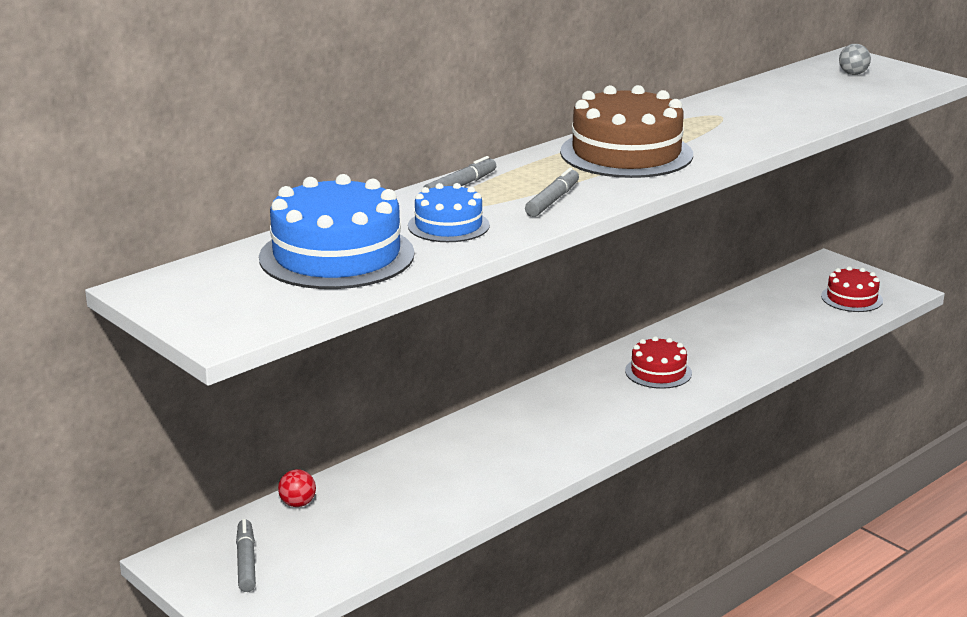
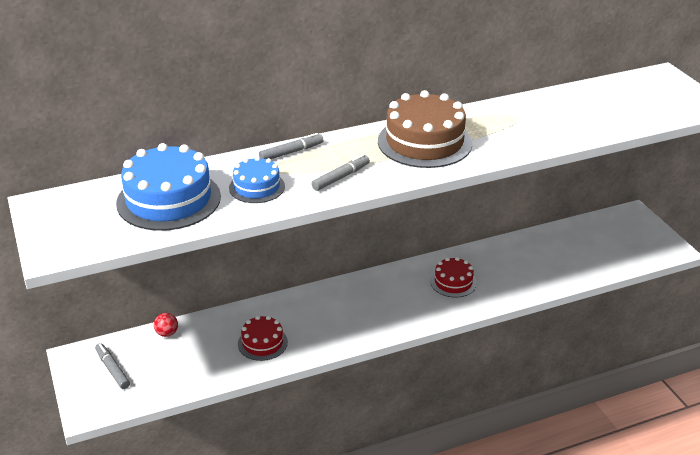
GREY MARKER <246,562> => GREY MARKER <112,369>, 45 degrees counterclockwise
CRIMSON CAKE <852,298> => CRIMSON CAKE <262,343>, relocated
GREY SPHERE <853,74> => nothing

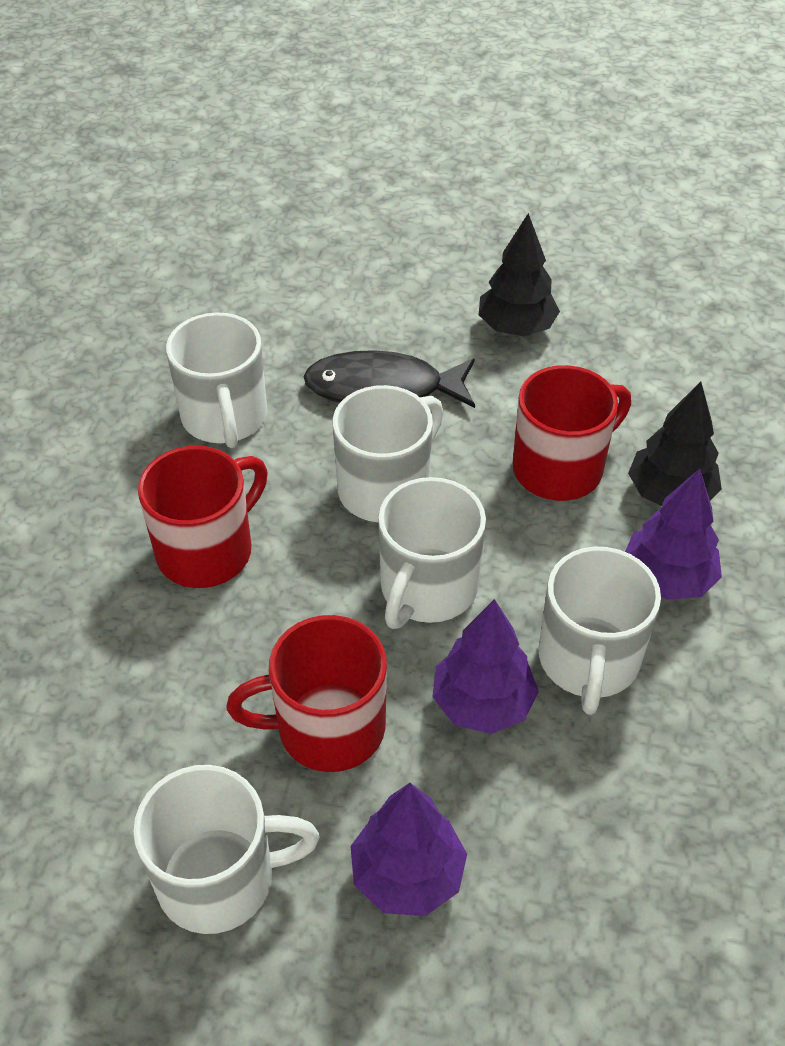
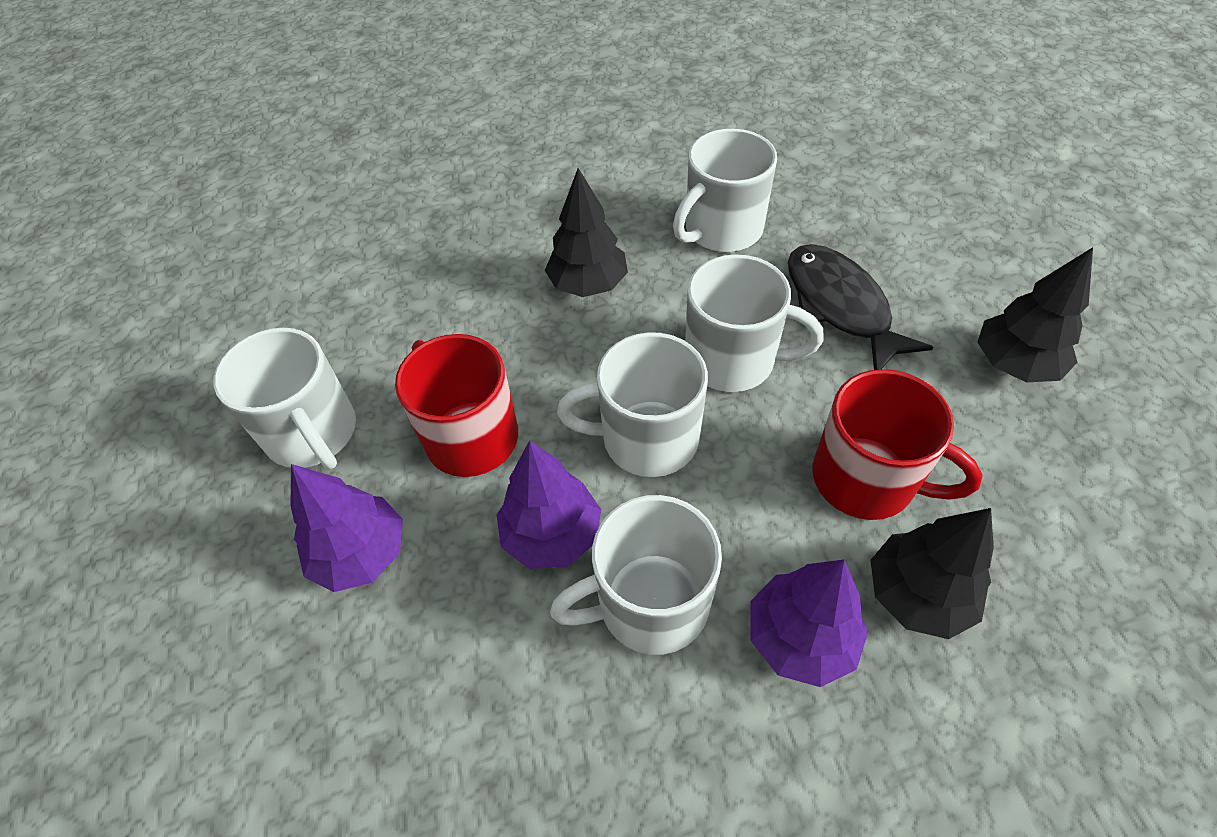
CRIMSON TEA MUG <207,550> => JET-BLACK TOY TREE <588,285>

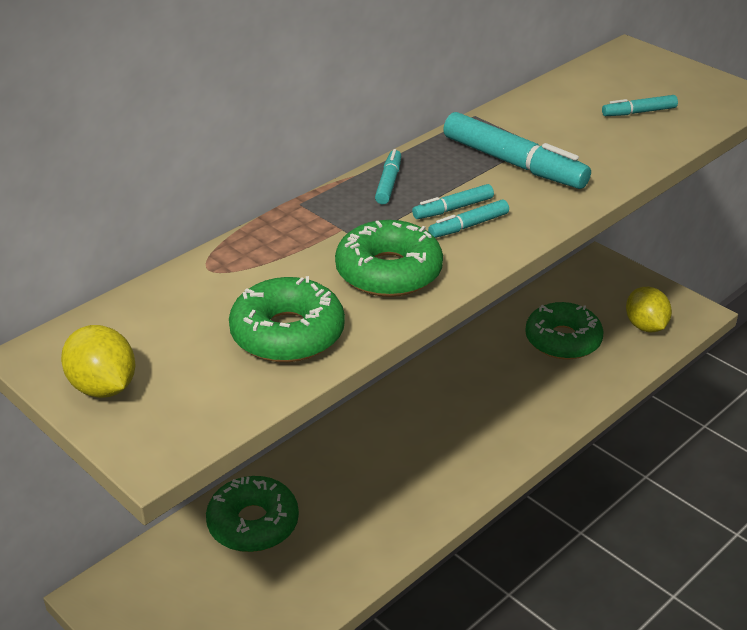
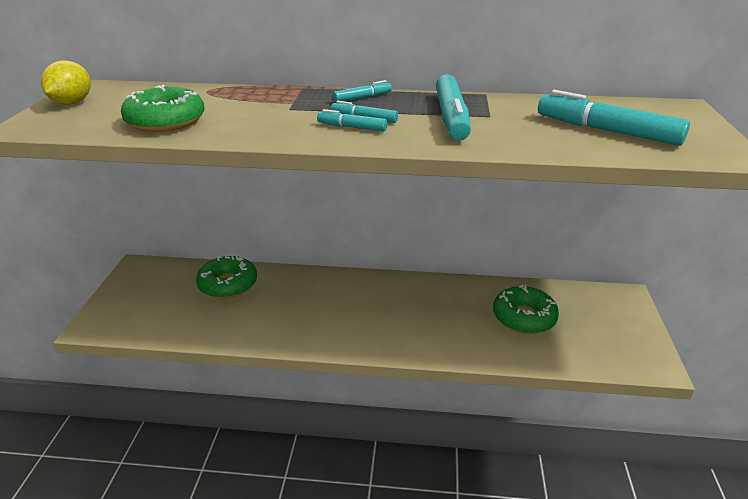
AQUA MARKER <638,112> => AQUA MARKER <606,131>, x1.96
LEAF-GREEN DONUT <388,272> => nothing
YELLOW LEMON <645,326> => nothing

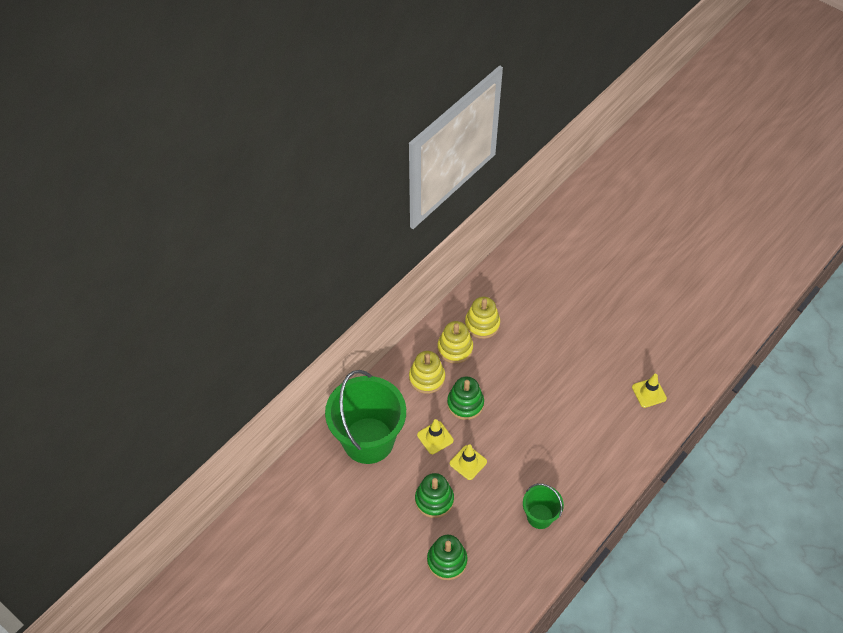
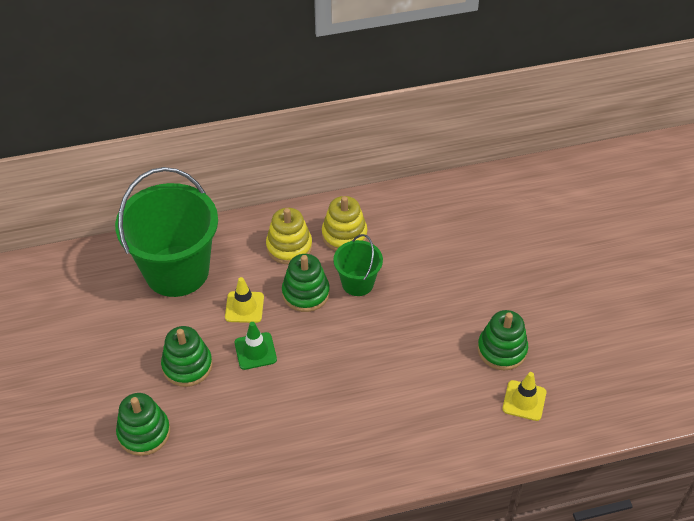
YELLOW SAFETY CONE <468,462> => LEAF-GREEN SAFETY CONE <255,351>
LEAF-GREEN BUCKET <540,516> => LEAF-GREEN BUCKET <357,283>, relocated
nothing => LEAF-GREEN STACKING TOY <502,350>
YELLOW STACKING TOY <482,324> => nothing

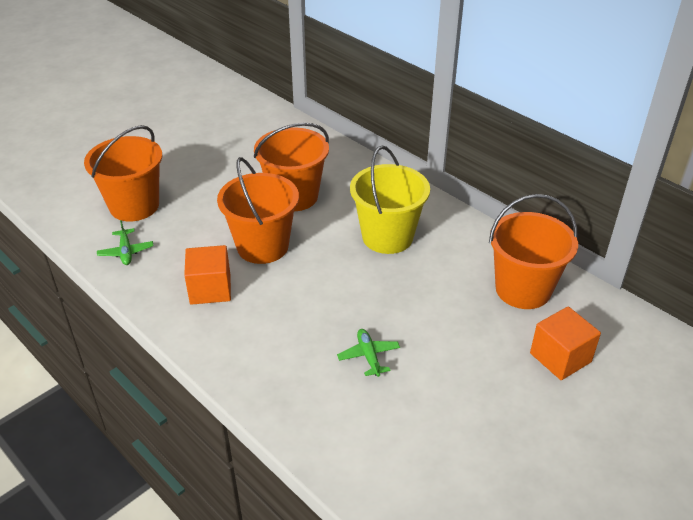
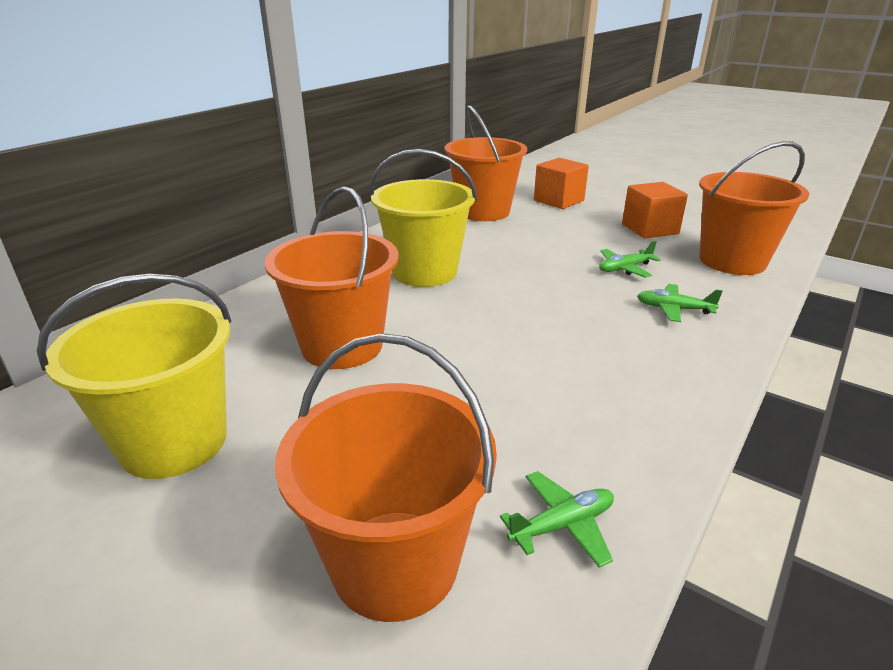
nothing => YELLOW BUCKET <174,442>
ORANGE-COLOURED CUBE <210,289> => ORANGE-COLOURED CUBE <650,229>, relocated
nothing => LEAF-GREEN PLANE <674,309>
ORANGE-COLOURED BUCKET <262,246> => ORANGE-COLOURED BUCKET <732,261>, relocated

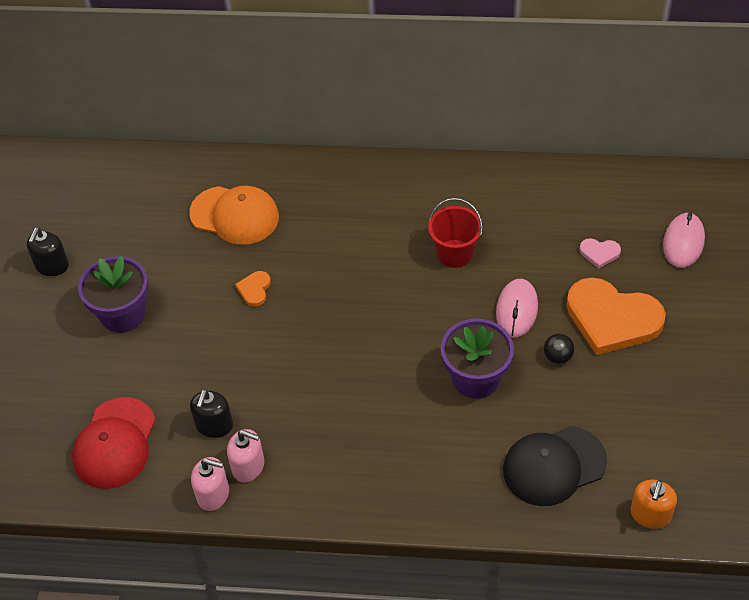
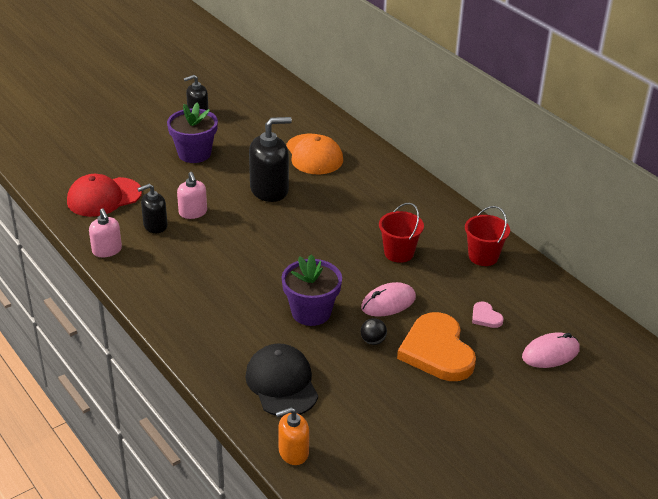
ROSY PUMP BOTTLE <248,466> => ROSY PUMP BOTTLE <193,212>, relocated
JET-BLACK BASEBALL CAP <554,466> => JET-BLACK BASEBALL CAP <282,383>, 45 degrees clockwise
ORANGE-COLOURED HEART <254,289> => JET-BLACK PUMP BOTTLE <269,190>
nothing => CRIMSON BUCKET <483,256>

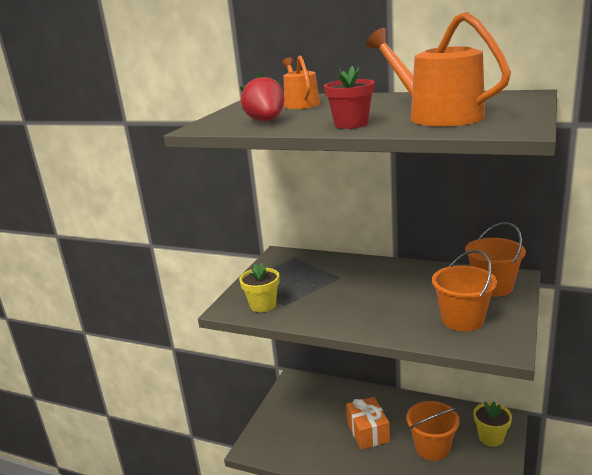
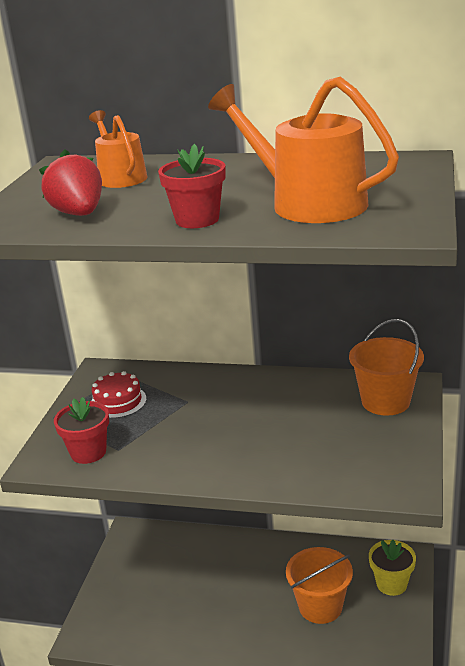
YELLOW POTTED PLANT <263,305> => CRIMSON POTTED PLANT <88,452>
nothing => CRIMSON CAKE <118,402>
ORANGE-COLOURED WRAPPED GIFT <368,432> => nothing
ORANGE-COLOURED BUCKET <462,320> => nothing

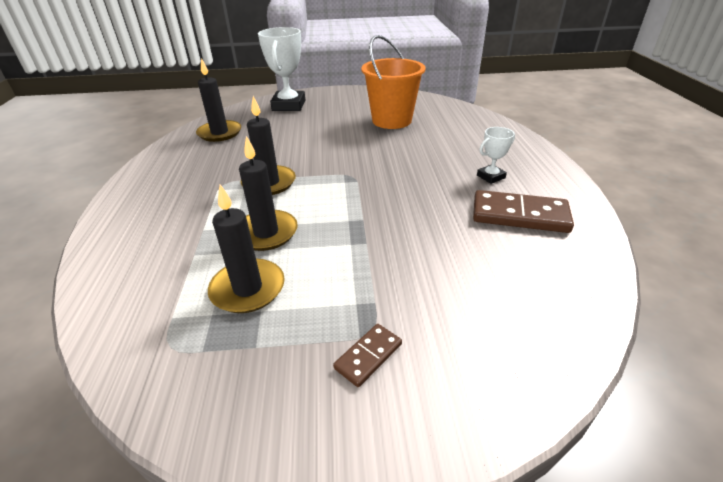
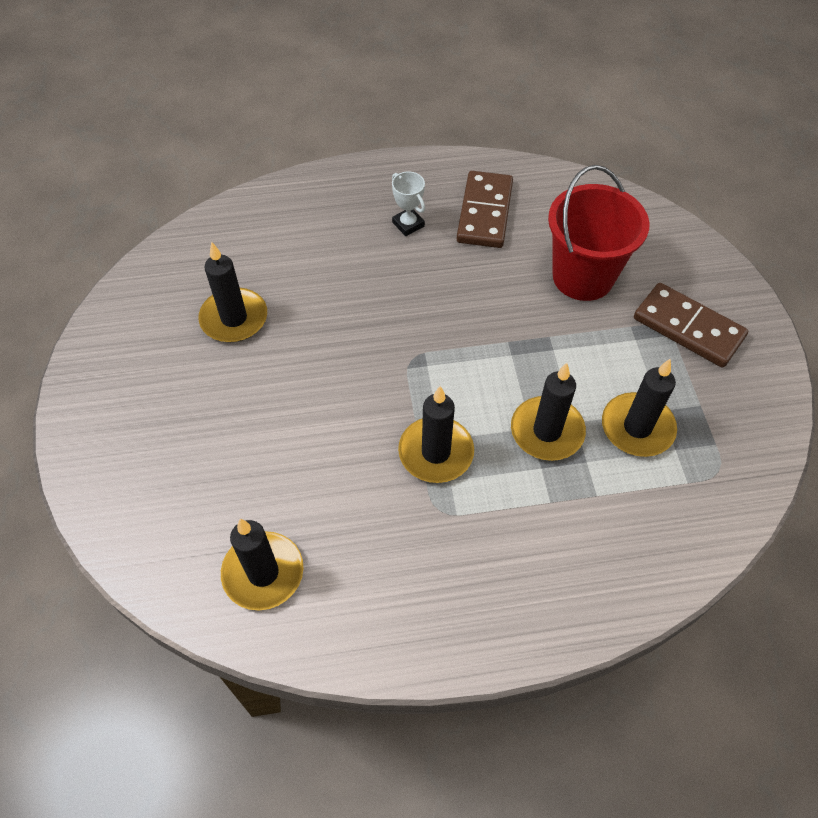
ORANGE-COLOURED BUCKET <391,120> => JET-BLACK WAX CANDLE <234,318>
nothing => CRIMSON BUCKET <583,277>
DARK BROWN DOMINO TILE <368,356> => DARK BROWN DOMINO TILE <688,328>, x1.92
SNOW-WHITE PRIZE CUP <289,105> => nothing

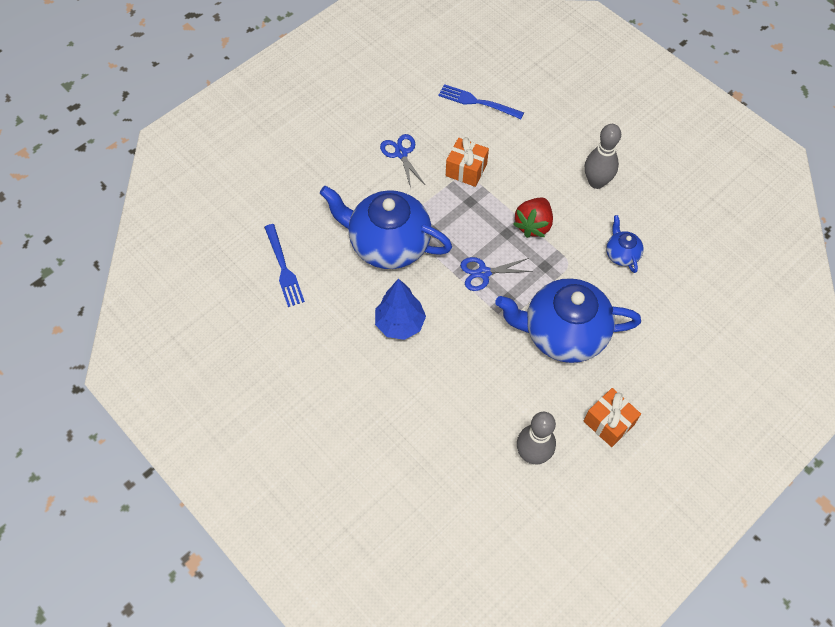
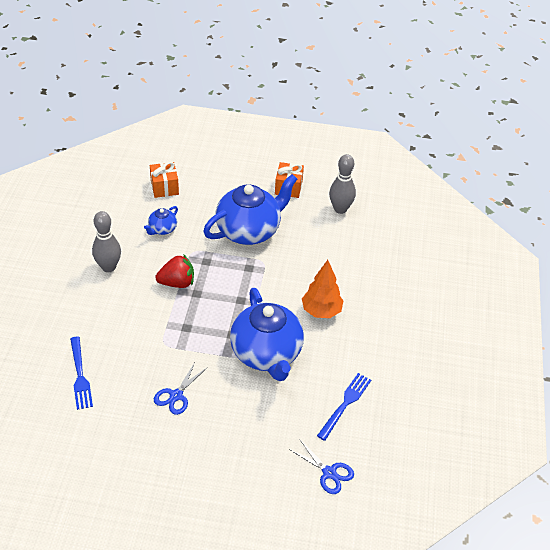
ORANGE-COLOURED WRAPPED GIFT <466,170> => ORANGE-COLOURED WRAPPED GIFT <164,187>, relocated
COBALT TEA POT <563,333> => COBALT TEA POT <249,231>, 90 degrees counterclockwise
COBALT PAIR OF SCISSORS <484,273> => COBALT PAIR OF SCISSORS <329,473>, relocated
COBALT TOY TREE <400,324> => ORANGE-COLOURED TOY TREE <321,311>

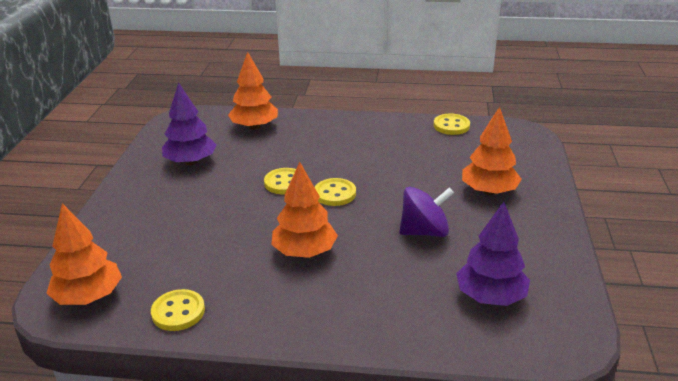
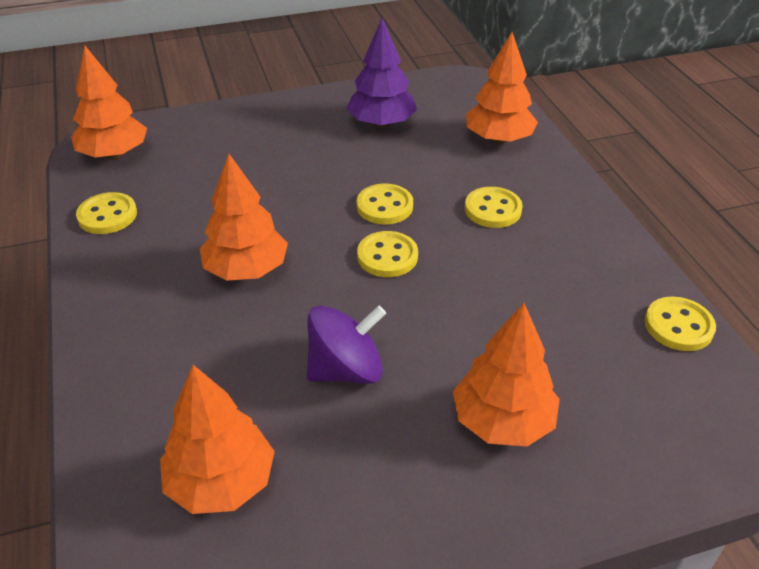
ROYAL PURPLE TOY TREE <490,297> => ORANGE-COLOURED TOY TREE <221,482>
ROYAL PURPLE WHIRLIGIG <424,231> => ROYAL PURPLE WHIRLIGIG <346,370>, 75 degrees counterclockwise
nothing => YELLOW BUTTON <493,209>

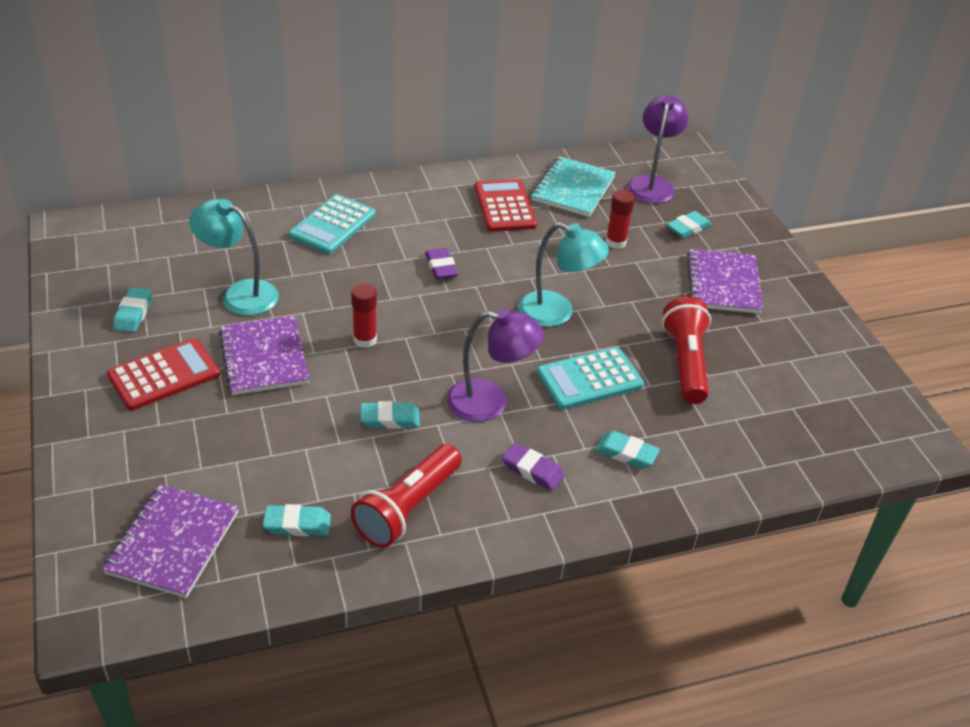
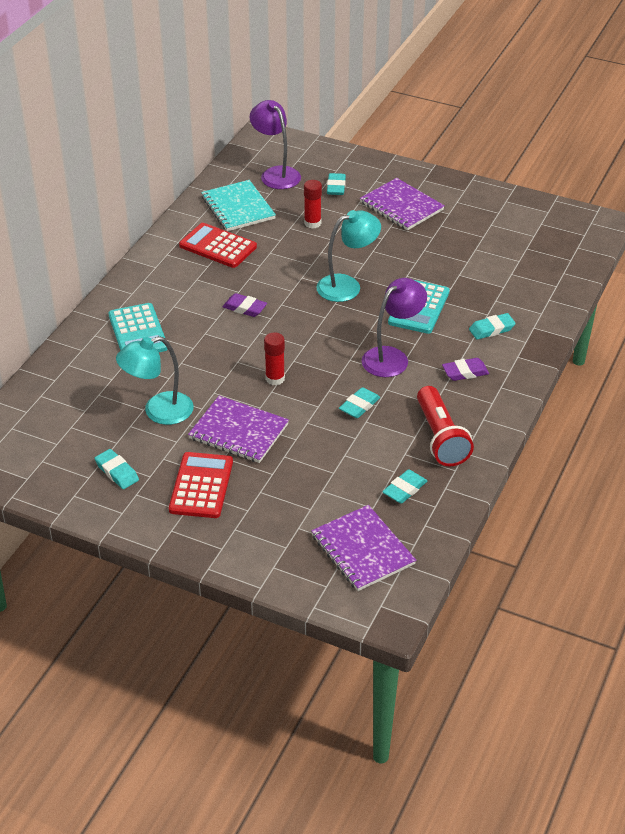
CRIMSON FLASHLIGHT <685,363> => nothing

